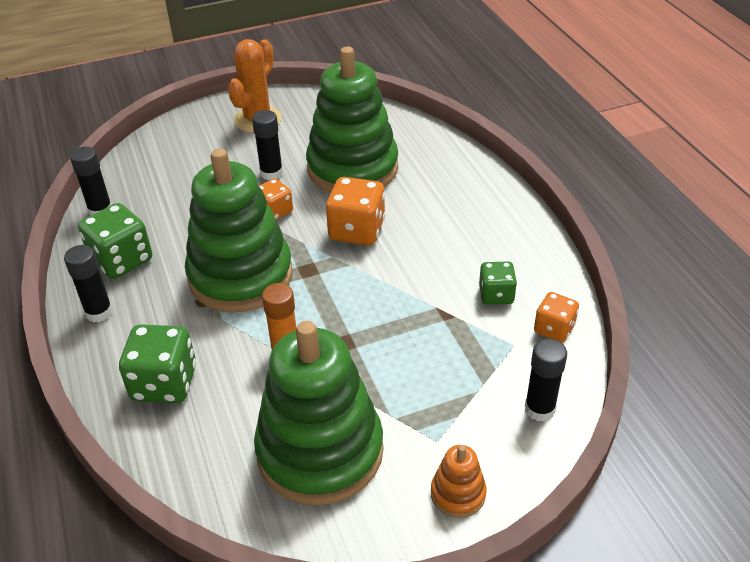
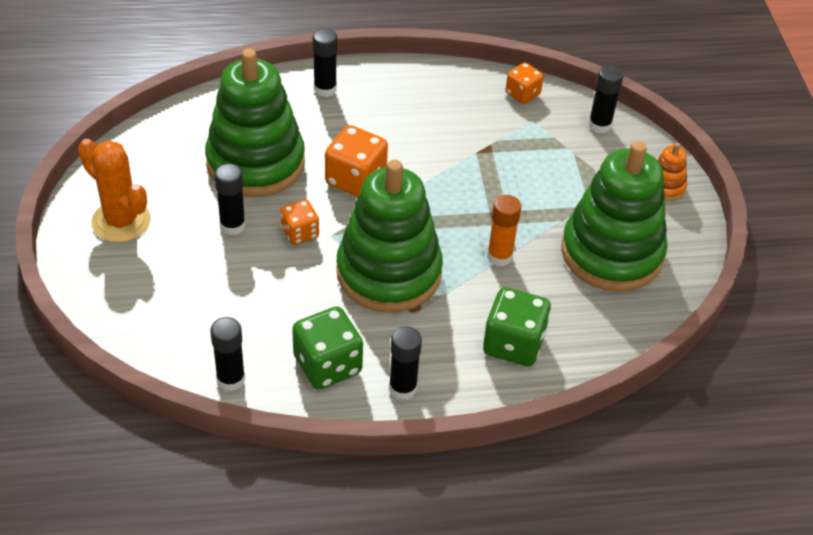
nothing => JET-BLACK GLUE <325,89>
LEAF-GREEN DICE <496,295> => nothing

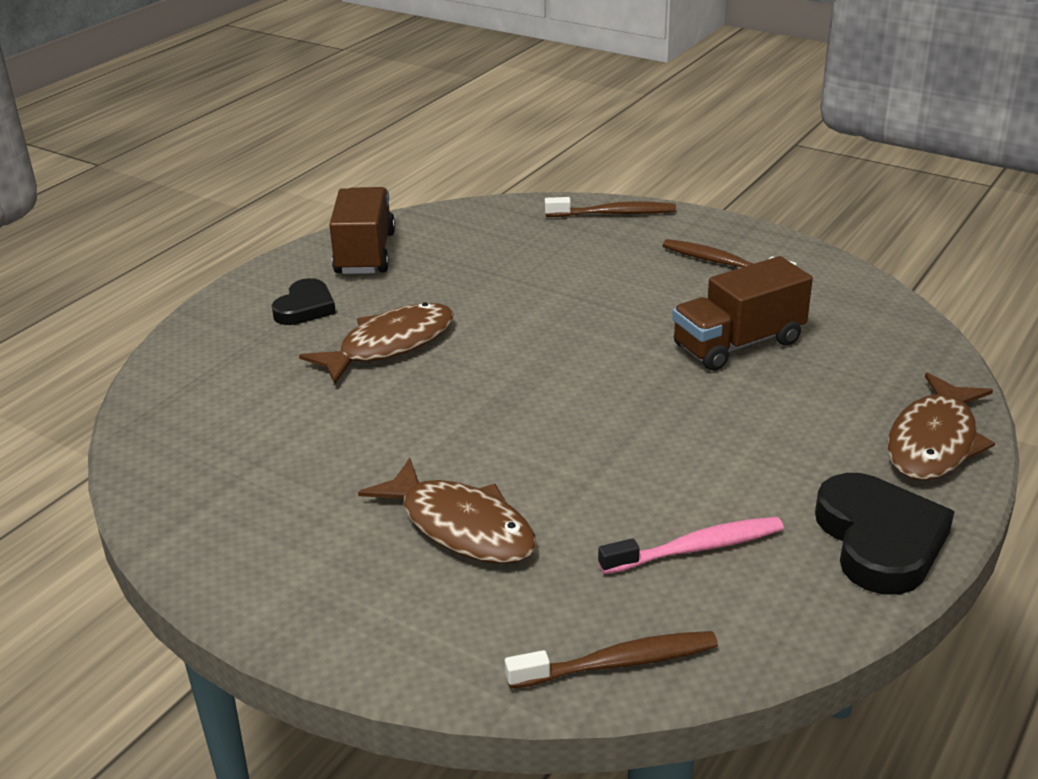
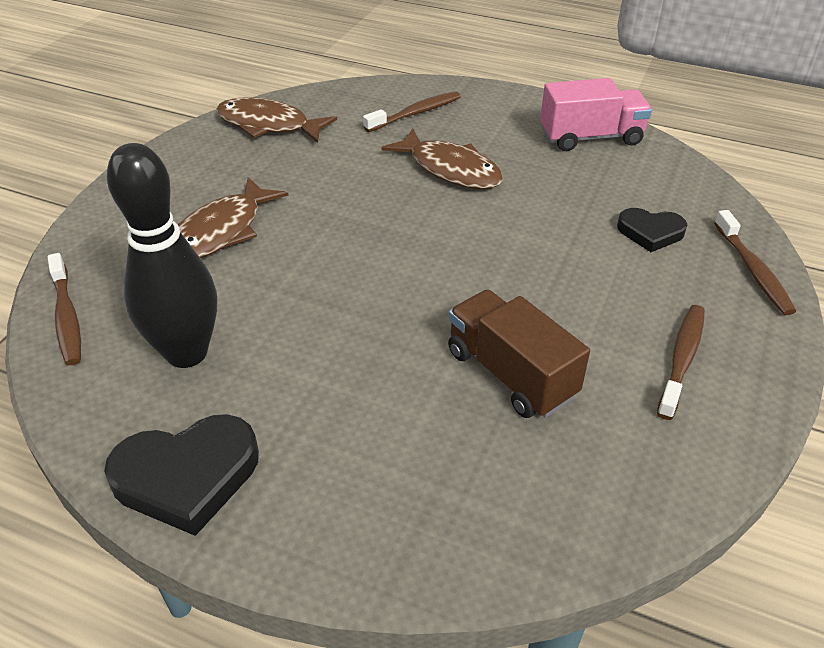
ROSY TOOTHBRUSH <697,548> => JET-BLACK BOWLING PIN <187,353>
DARK BROWN TOY FISH <934,442> => DARK BROWN TOY FISH <268,125>, relocated
nothing => DARK BROWN TOOTHBRUSH <416,113>
DARK BROWN TOY TRUCK <365,253> => ROSY TOY TRUCK <591,137>
JET-BLACK HEART <305,307> => JET-BLACK HEART <650,232>, relocated

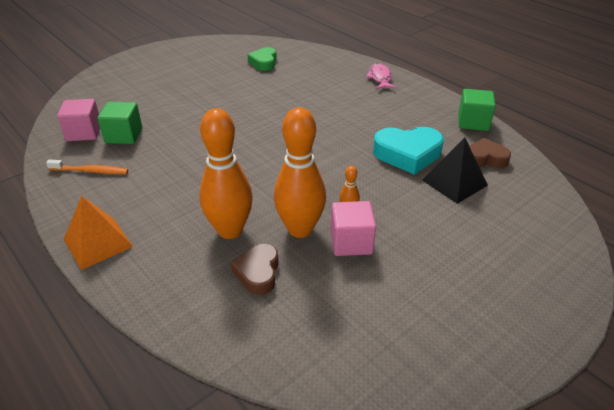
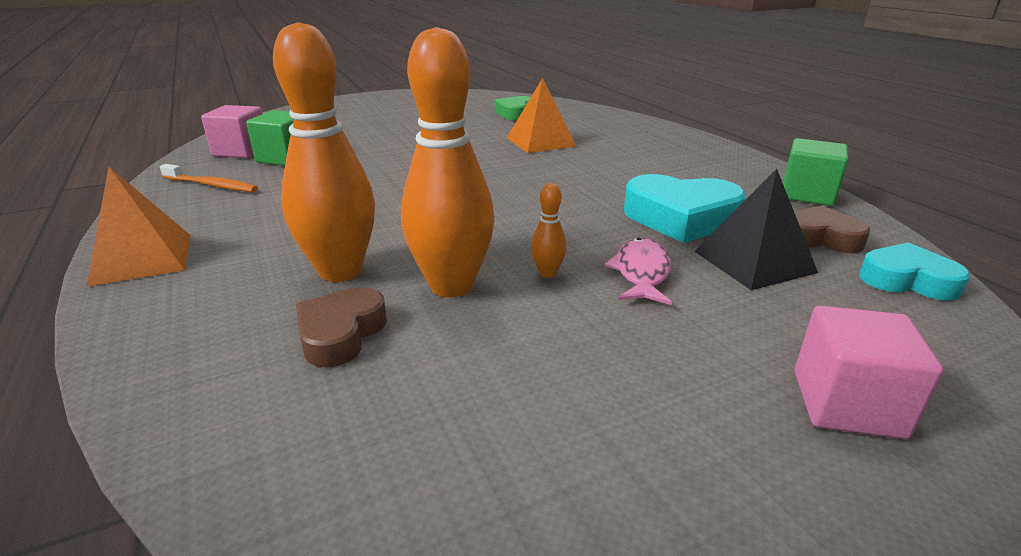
nothing => ORANGE-COLOURED SOLID PYRAMID <540,141>
ROSY TOY FISH <380,78> => ROSY TOY FISH <641,273>, relocated
ROSY CUBE <351,242> => ROSY CUBE <847,404>, relocated
nothing => AQUA HEART <907,280>

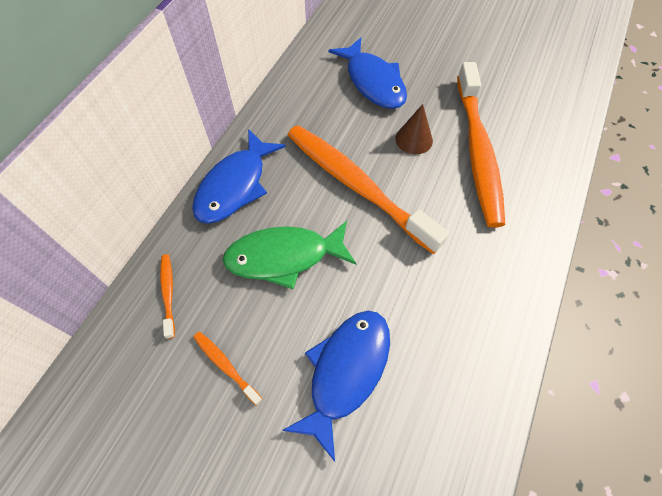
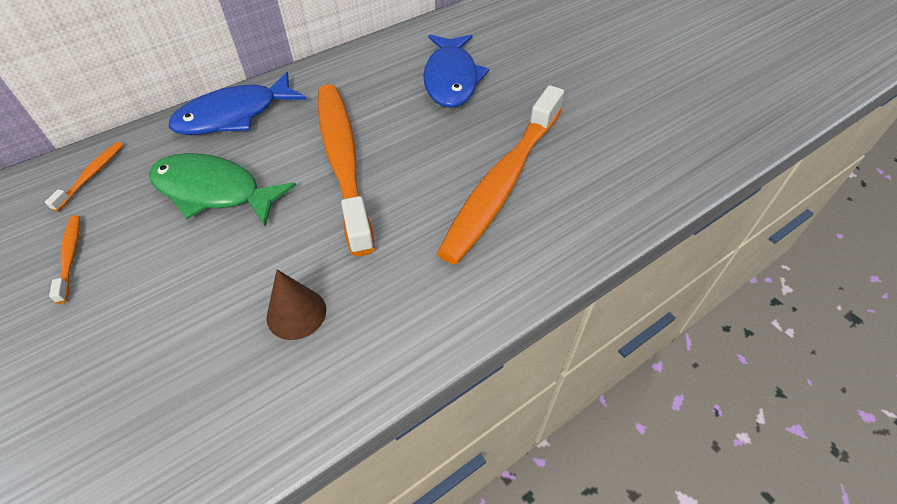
DARK BROWN CONE <414,139> => DARK BROWN CONE <296,313>, relocated
COBALT TOY FISH <345,372> => nothing

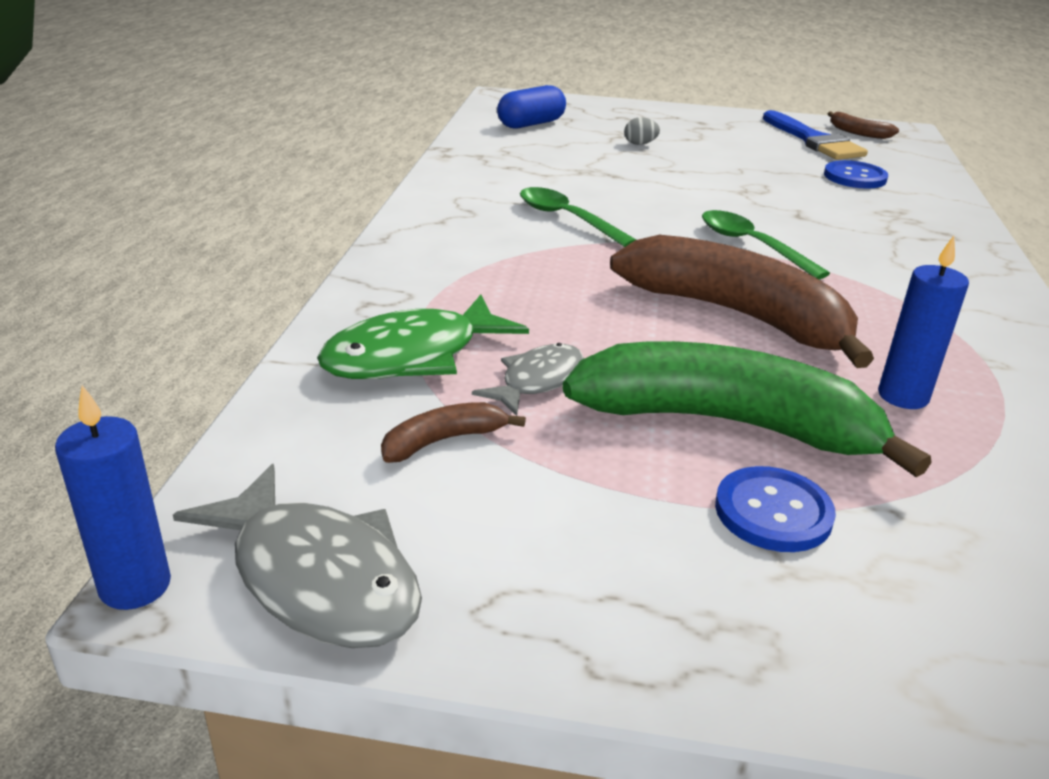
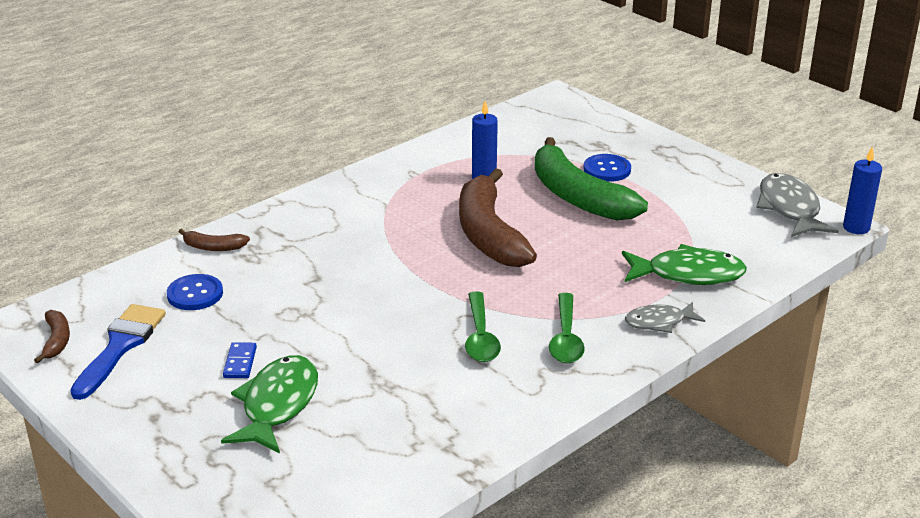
DARK BROWN BANANA <443,441> => DARK BROWN BANANA <213,247>, relocated
GREY EGG <640,144> => LEAF-GREEN TOY FISH <277,405>
nothing => COBALT DOMINO TILE <240,362>
LEAF-GREEN TABLESPOON <752,245> => LEAF-GREEN TABLESPOON <566,338>, relocated
GREY TOY FISH <537,381> => GREY TOY FISH <659,322>, relocated
COBALT PILL SHAPE <531,124> => nothing

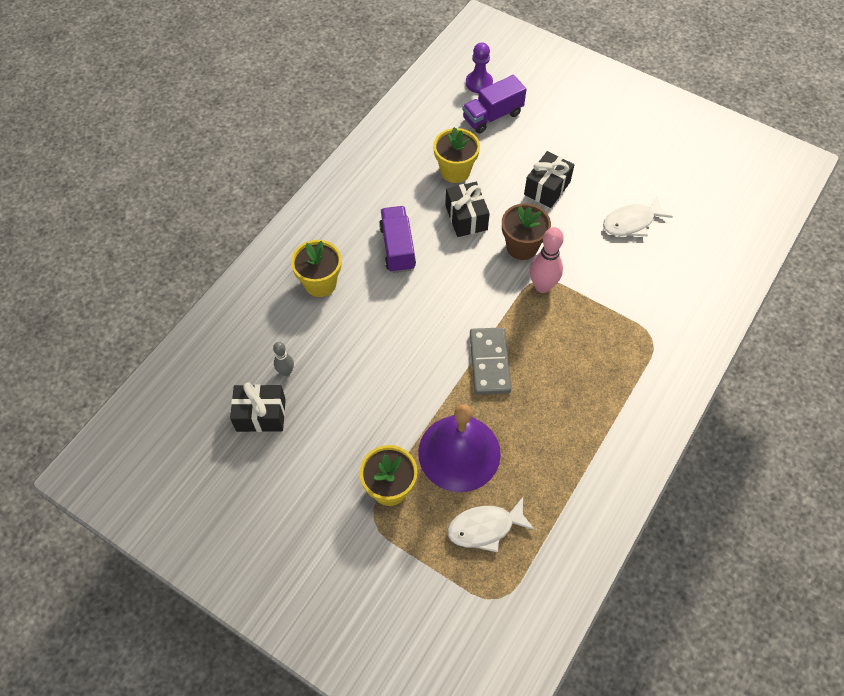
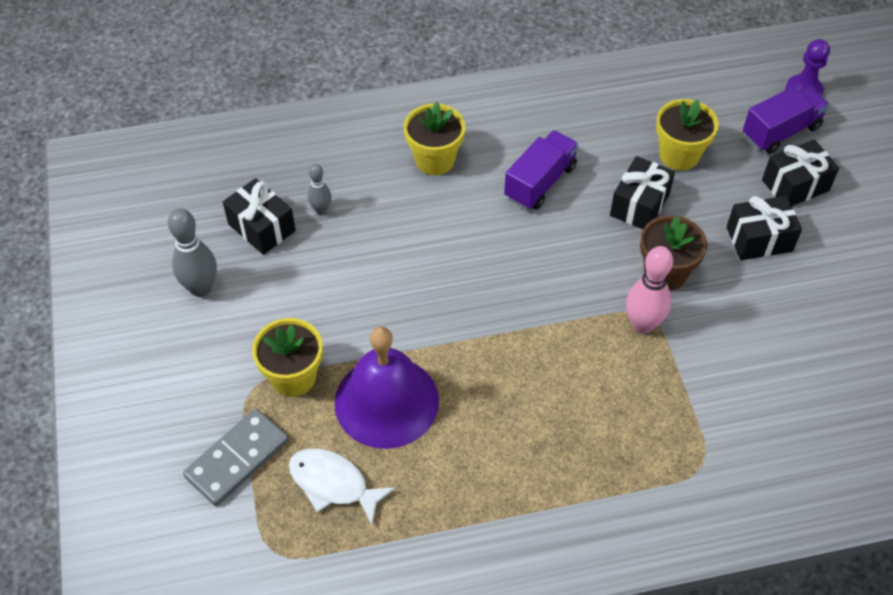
nothing => GREY BOWLING PIN <201,288>
GREY DOMINO TILE <489,362> => GREY DOMINO TILE <237,459>, relocated
ROYAL PURPLE TOY TRUCK <492,116> => ROYAL PURPLE TOY TRUCK <781,131>, 135 degrees clockwise
nothing => JET-BLACK WRAPPED GIFT <795,185>
SNOW-WHITE TOY FISH <631,222> => nothing

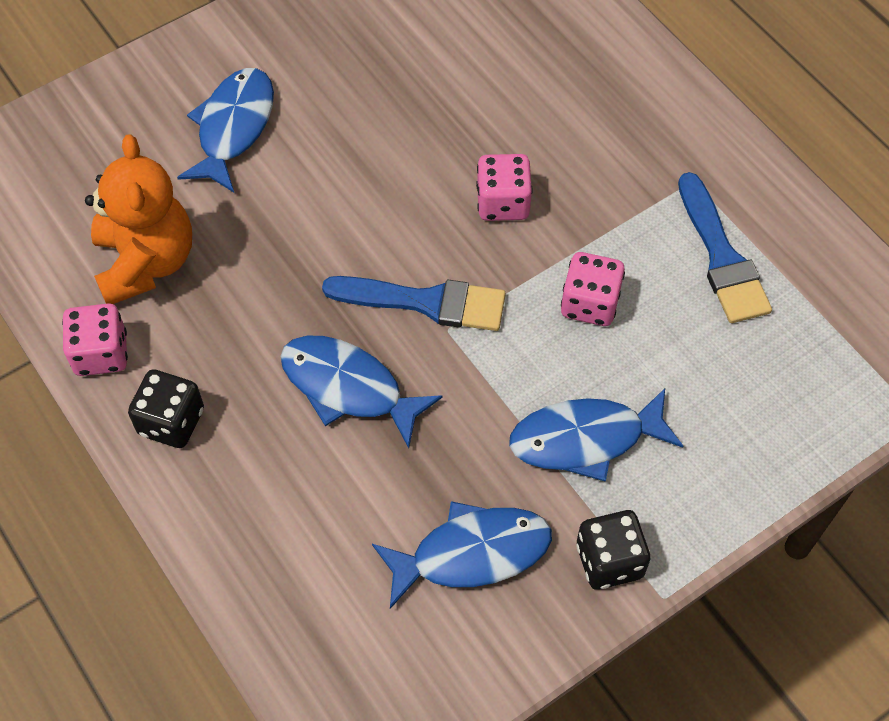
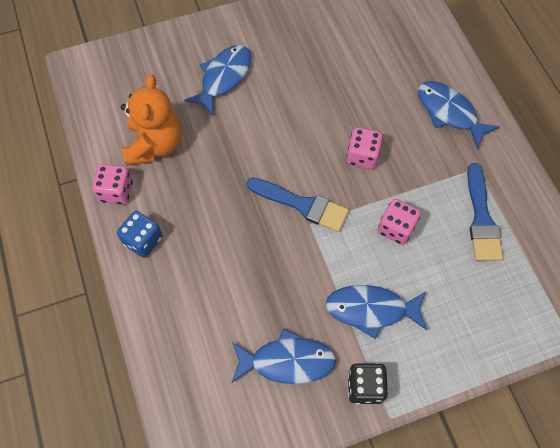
JET-BLACK DICE <171,422> => COBALT DICE <143,240>
COBALT TOY FISH <348,388> => COBALT TOY FISH <449,112>, relocated

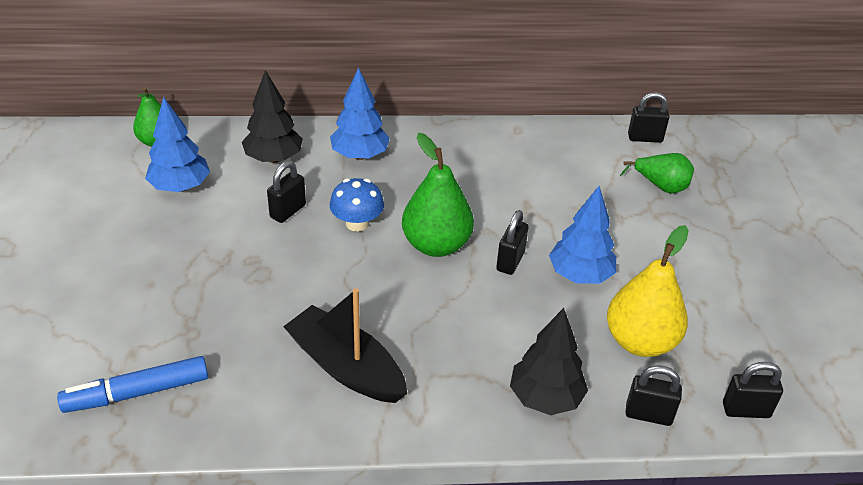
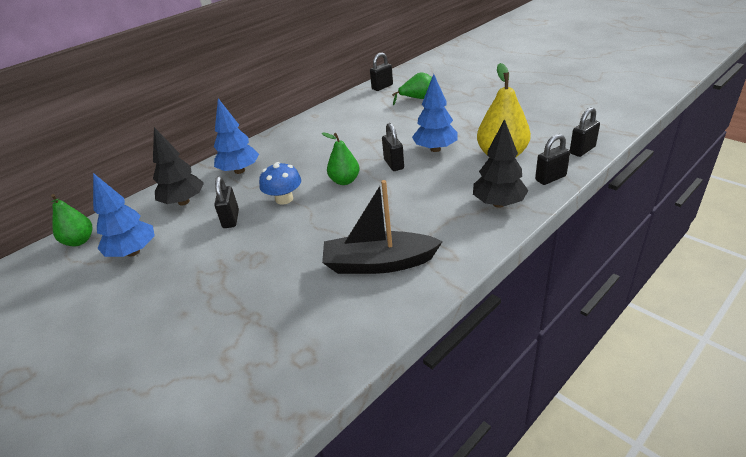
LEAF-GREEN PEAR FRUIT <436,245> => LEAF-GREEN PEAR FRUIT <345,181>, x0.62
COBALT MARKER <137,392> => nothing

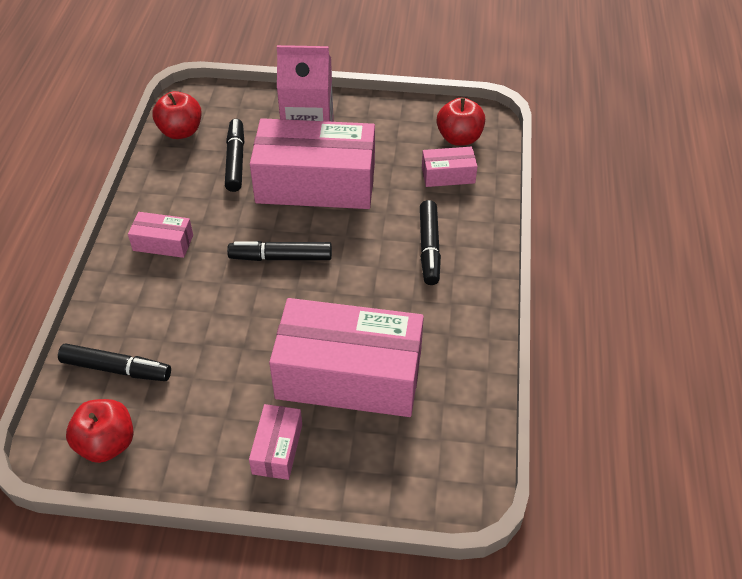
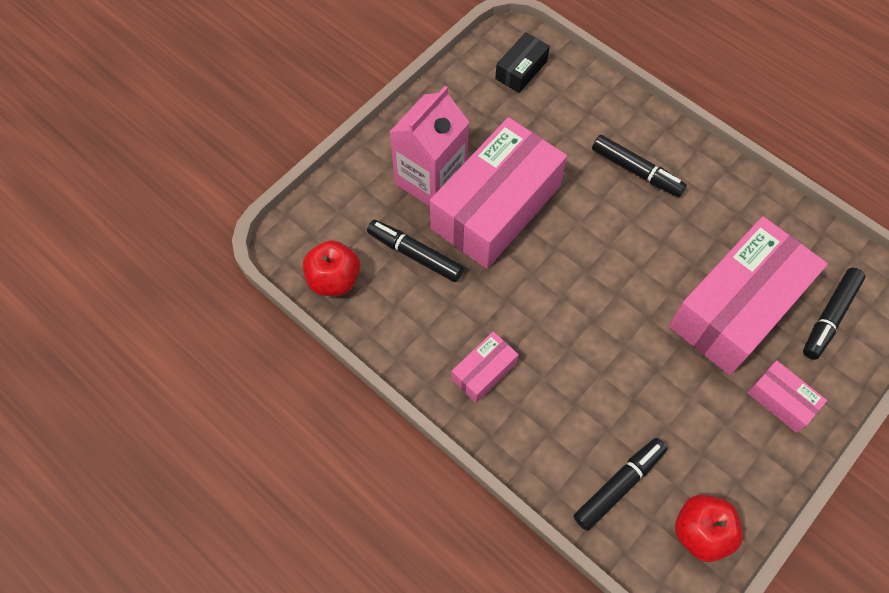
CRIMSON APPLE FRUIT <459,138> => JET-BLACK PARCEL <521,70>
JET-BLACK MARKER <281,257> => JET-BLACK MARKER <830,316>, relocated
ROSY PARCEL <448,175> => nothing

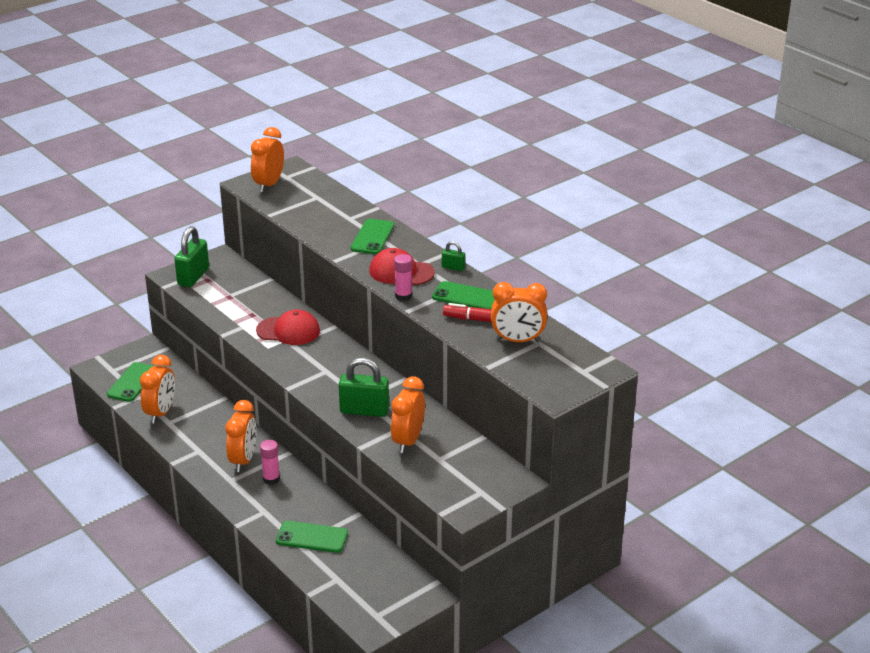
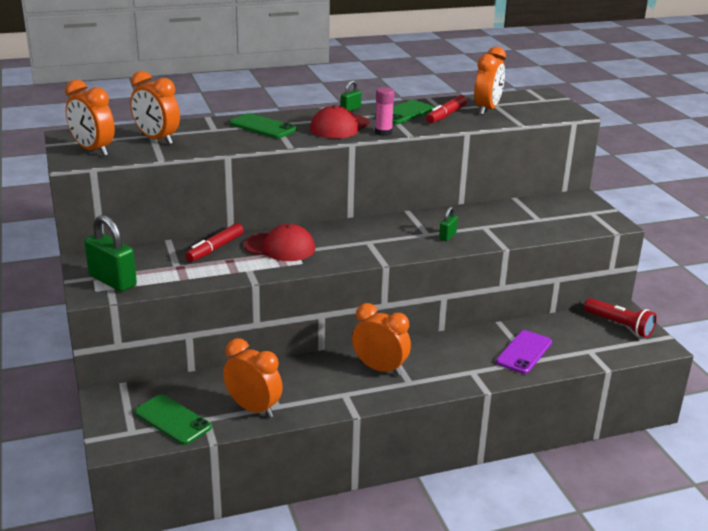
ORANGE-COLOURED BEDSIDE CLOCK <408,441> => ORANGE-COLOURED BEDSIDE CLOCK <157,139>, relocated
nothing => CRIMSON MARKER <215,248>
CRIMSON BASEBALL CAP <288,331> => CRIMSON BASEBALL CAP <280,247>, 75 degrees clockwise
LEAF-GREEN LOCK <364,410> => LEAF-GREEN LOCK <447,236>, x0.50
LEAF-GREEN MOBILE PHONE <312,537> => ROYAL PURPLE MOBILE PHONE <524,352>
nothing => CRIMSON FLASHLIGHT <619,325>
ROSY GLUE <271,479> => nothing

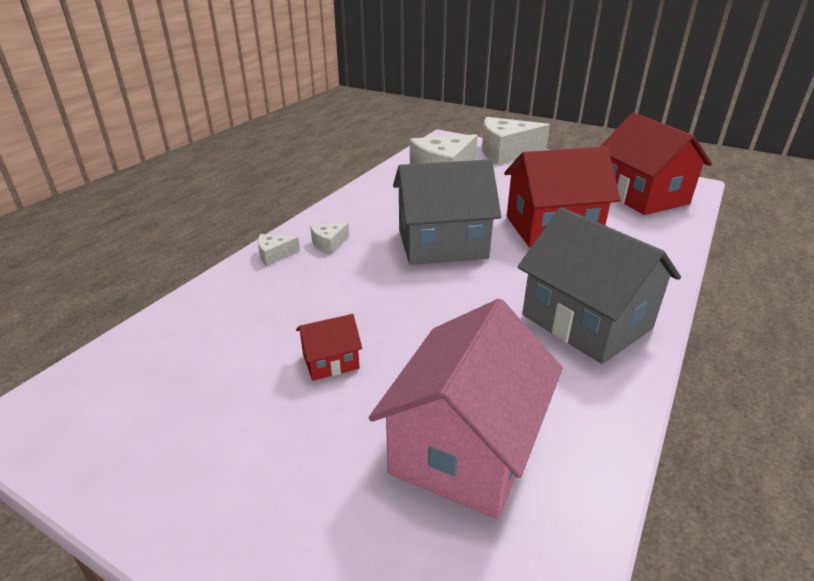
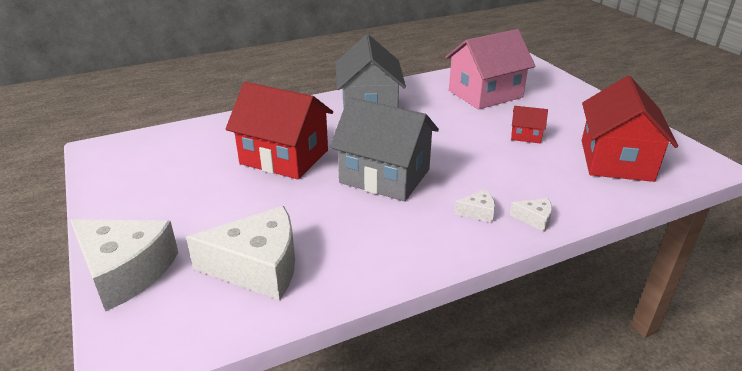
CRIMSON HOUSE <642,196> => CRIMSON HOUSE <616,160>, relocated

